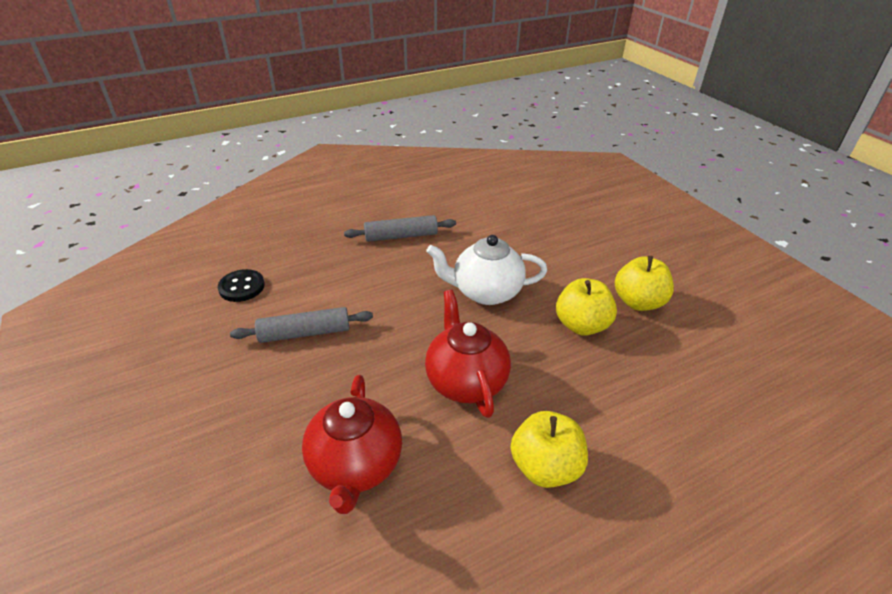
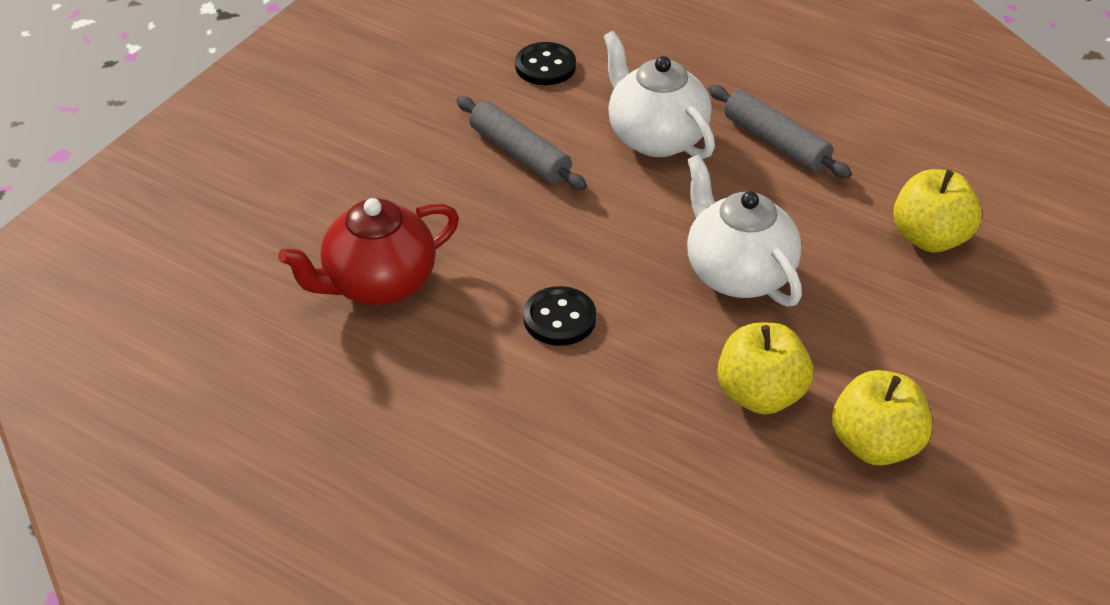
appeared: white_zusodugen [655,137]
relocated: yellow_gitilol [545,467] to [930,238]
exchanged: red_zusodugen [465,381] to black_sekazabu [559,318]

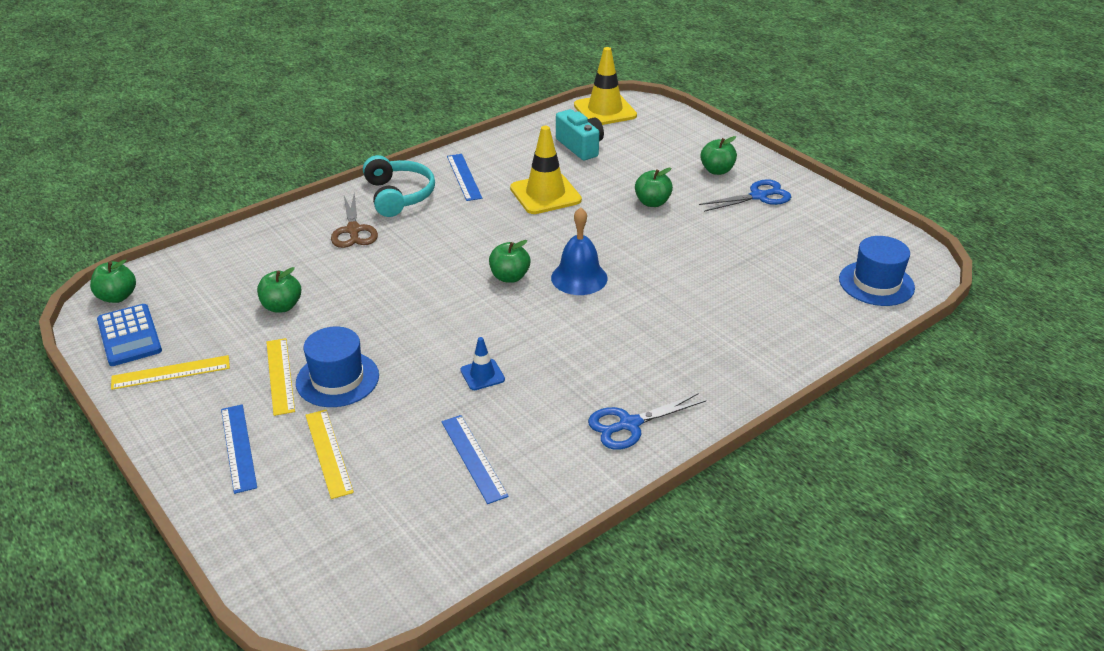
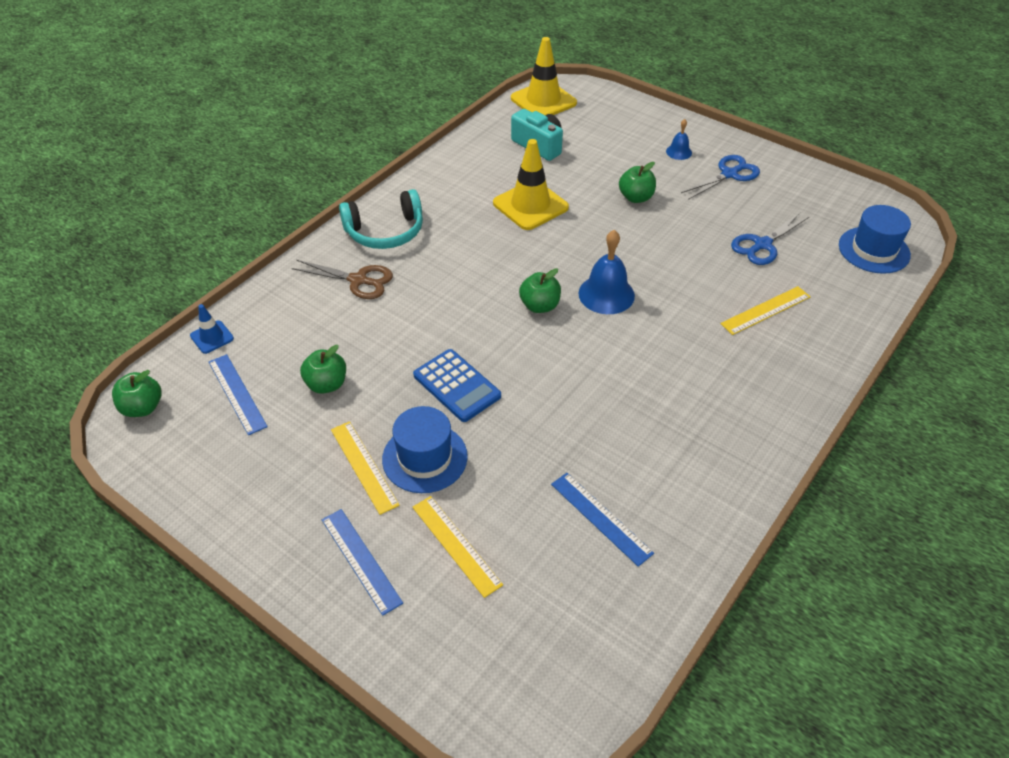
relocated: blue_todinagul [464,177] to [237,393]; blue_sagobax [129,336] to [457,386]; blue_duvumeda [482,375] to [212,337]; yellow_todinagul [171,372] to [765,310]; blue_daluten [629,424] to [762,245]
exchanged: green_gitilol [717,170] to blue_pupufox [679,152]
spun: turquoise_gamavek [398,195] = [385,231] 105 degrees clockwise; brown_daluten [353,230] = [358,280] 45 degrees counterclockwise

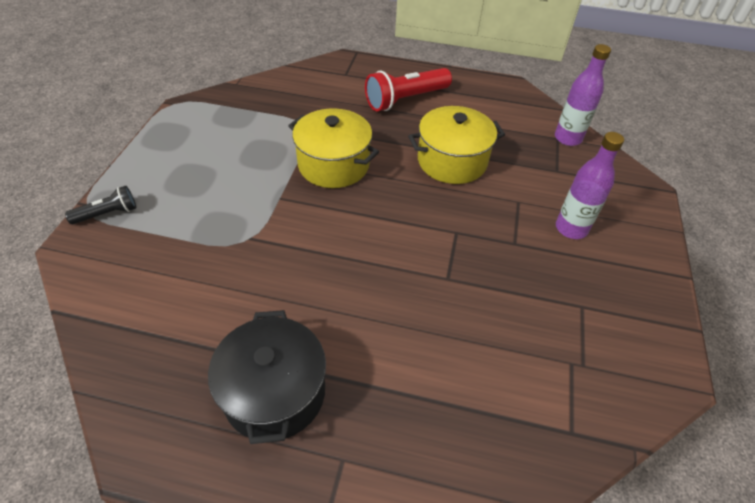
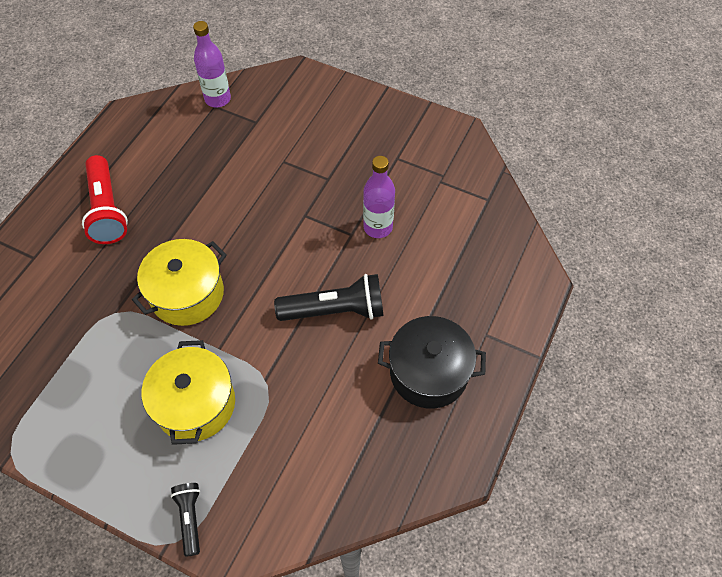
appeared: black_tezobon [335,310]
relocated: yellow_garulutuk [452,161] to [195,404]; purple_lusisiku [571,228] to [378,227]

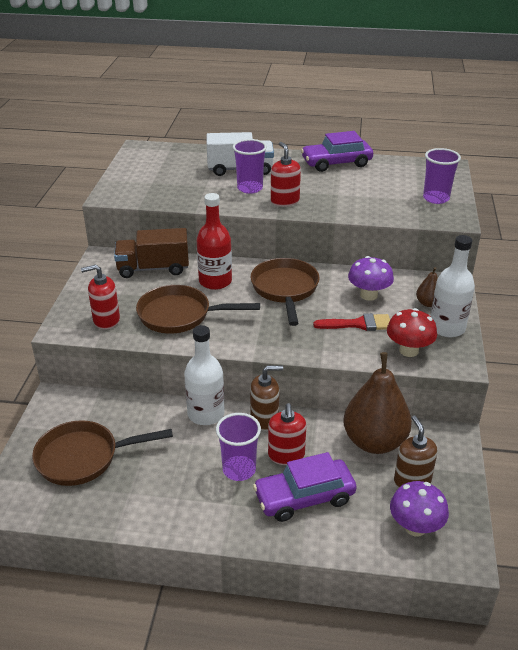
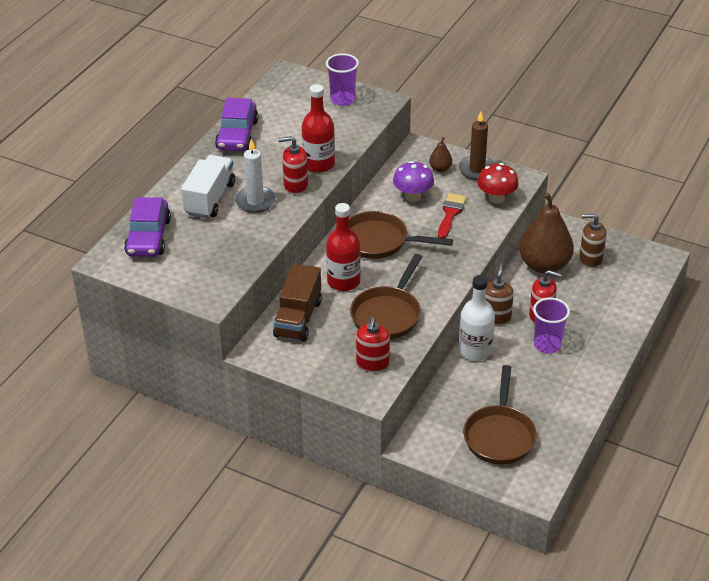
missing: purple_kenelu [415,527]
appeared: red_lusisiku [319,164]
relocated: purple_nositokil [304,497] to [148,237]
exchanged: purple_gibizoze [250,188] to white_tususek [255,201]; white_lusisiku [447,328] to brown_tususek [477,170]

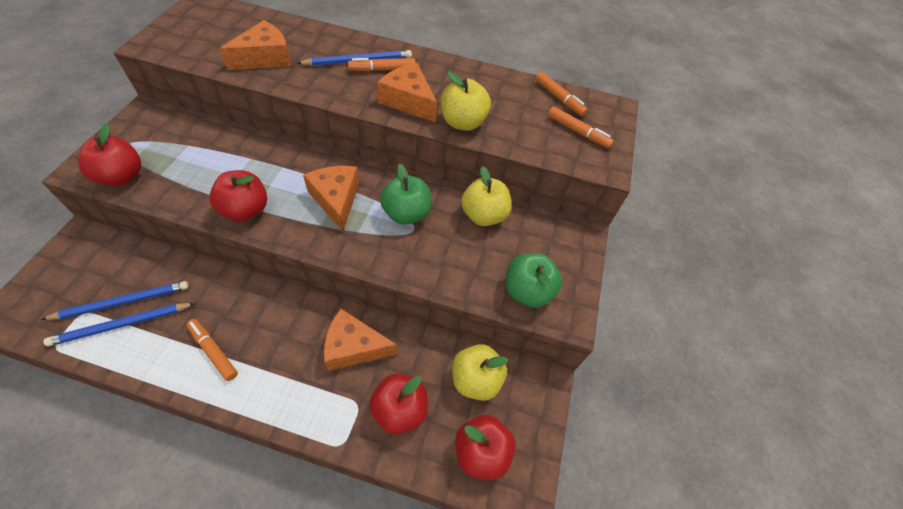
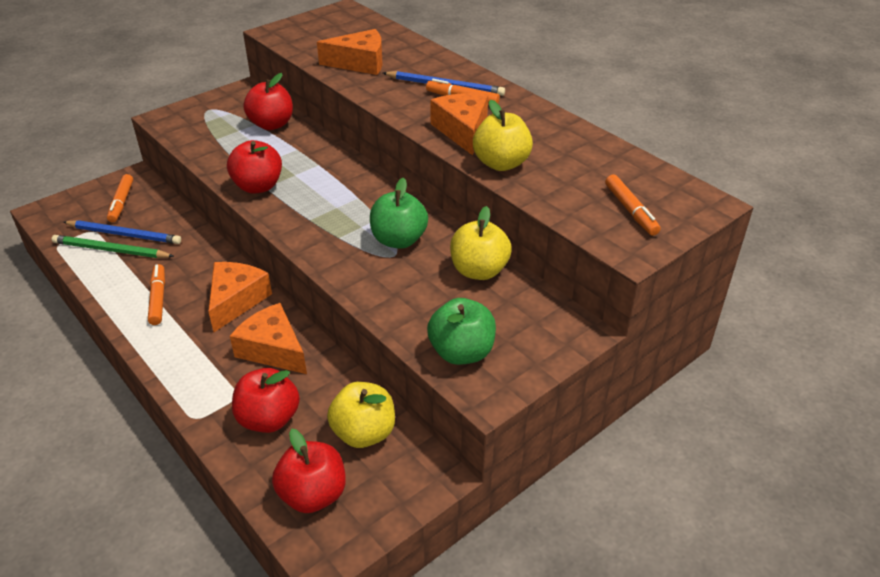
relocated: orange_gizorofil [559,98] to [121,203]; red_gitilol [122,176] to [271,124]; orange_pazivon [336,199] to [236,300]
colour: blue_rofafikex [122,325] to green_rofafikex [111,250]

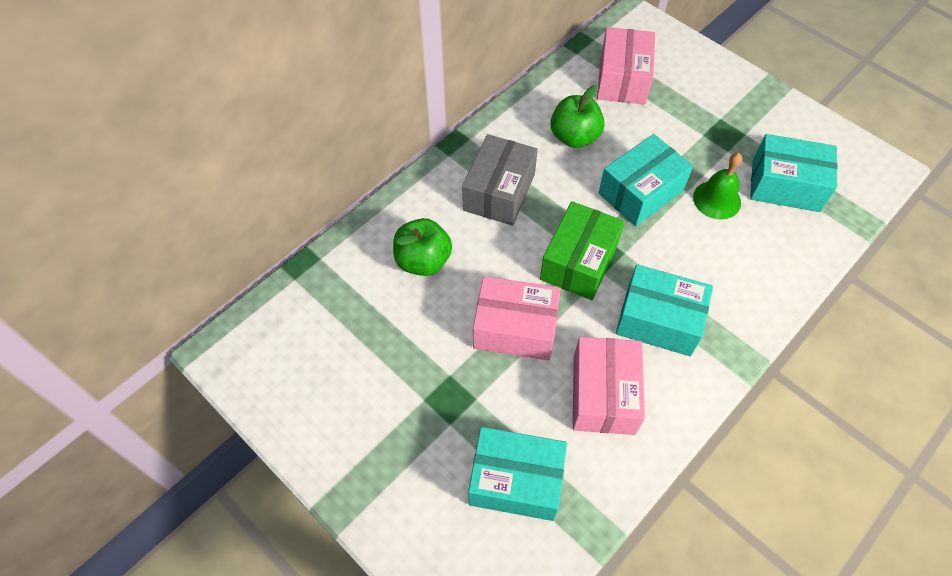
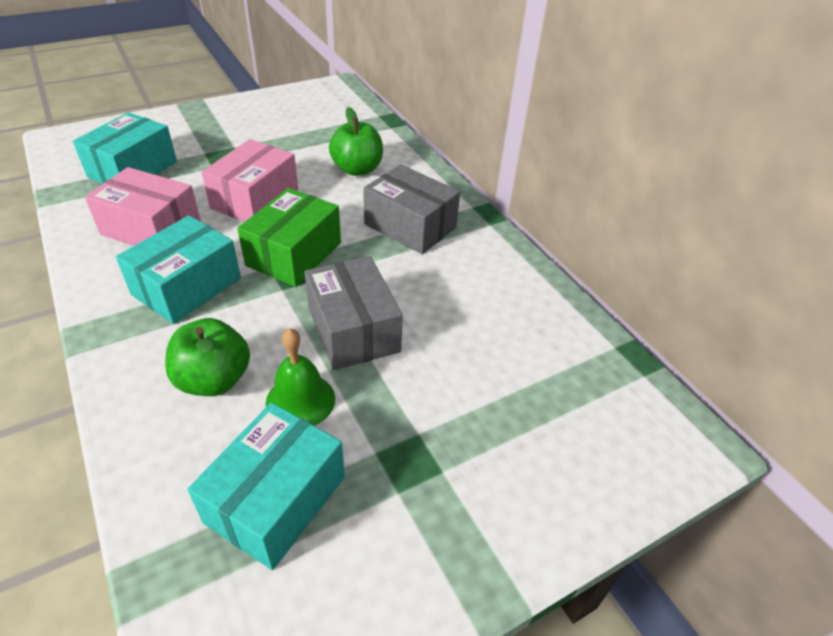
missing: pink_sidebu [623,79]
relocated: green_gitilol [574,137] to [214,380]
colour: turquoise_sidebu [641,192] to grey_sidebu [353,329]
spun: green_sidebu [579,262] = [294,254] 75 degrees clockwise

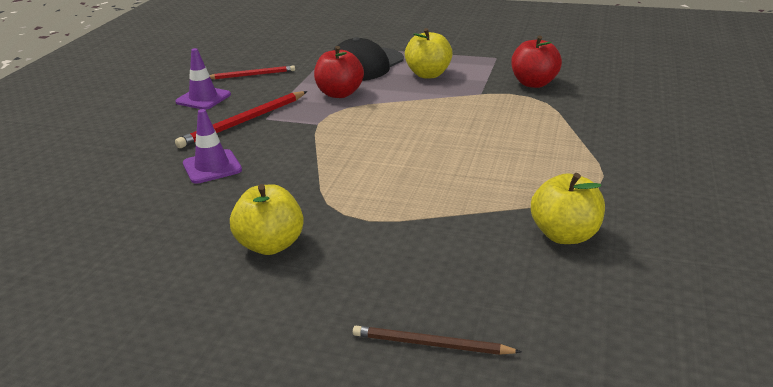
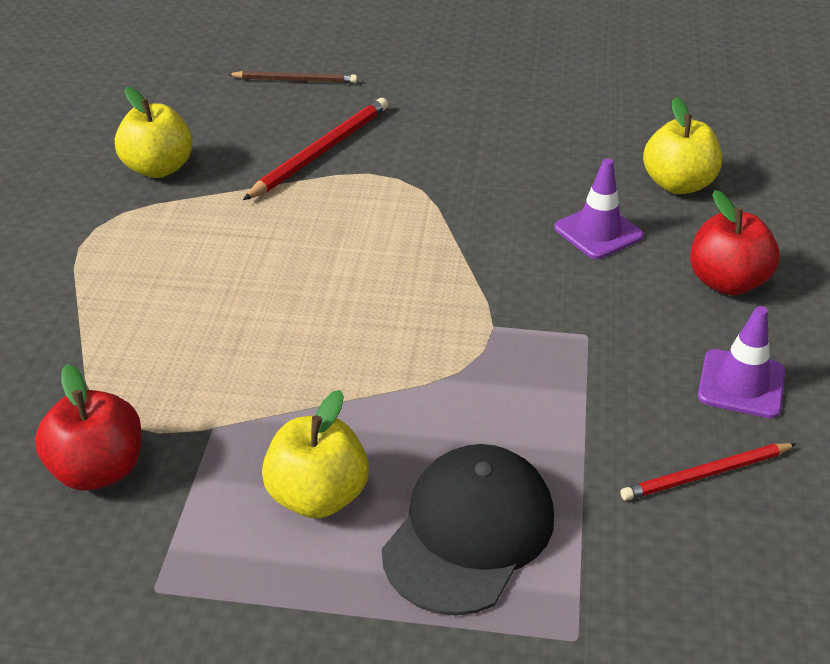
relocated: red_gitilol [339,93] to [726,282]; red_rofafikex [243,122] to [321,151]; yellow_gitilol [271,245] to [678,184]

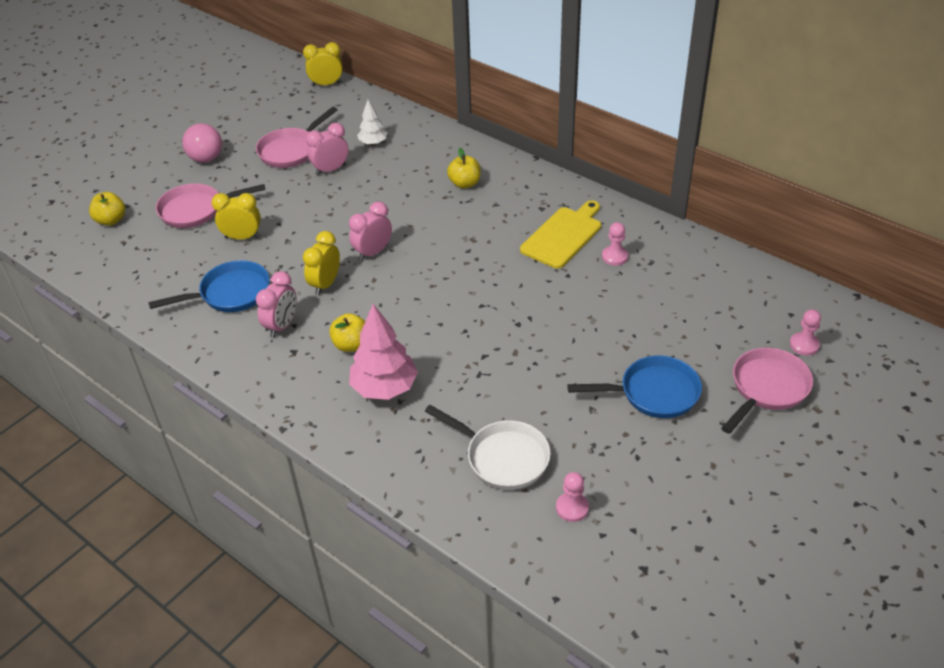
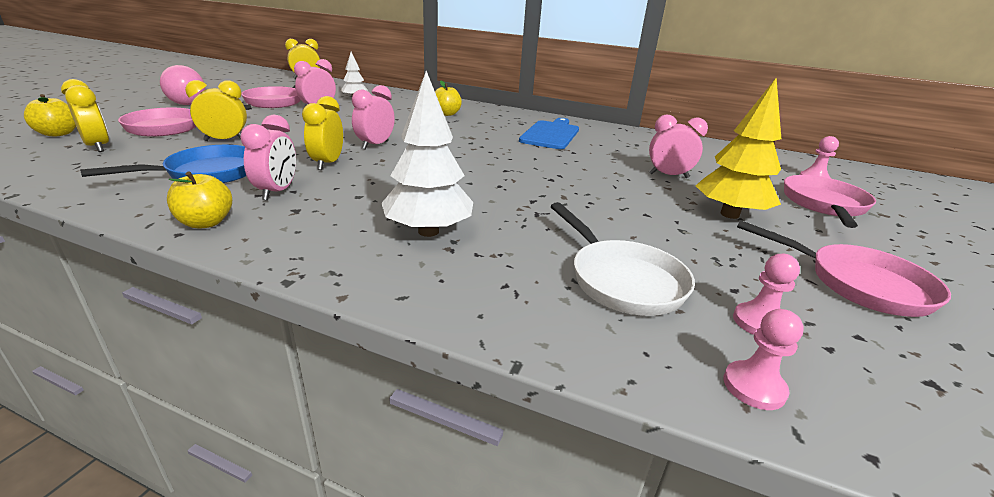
appeared: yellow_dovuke [98,147]; pink_dovuke [668,175]; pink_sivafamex [859,284]
relocated: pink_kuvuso [614,257] to [754,387]; yellow_gitilol [351,345] to [206,223]
exchanged: blue_sivafamex [653,393] to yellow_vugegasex [729,214]
colour: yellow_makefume [563,236] to blue_makefume [551,134]; pink_vugegasex [384,388] to white_vugegasex [428,231]
spun: white_sivafamex [502,457] = [622,280] 45 degrees clockwise

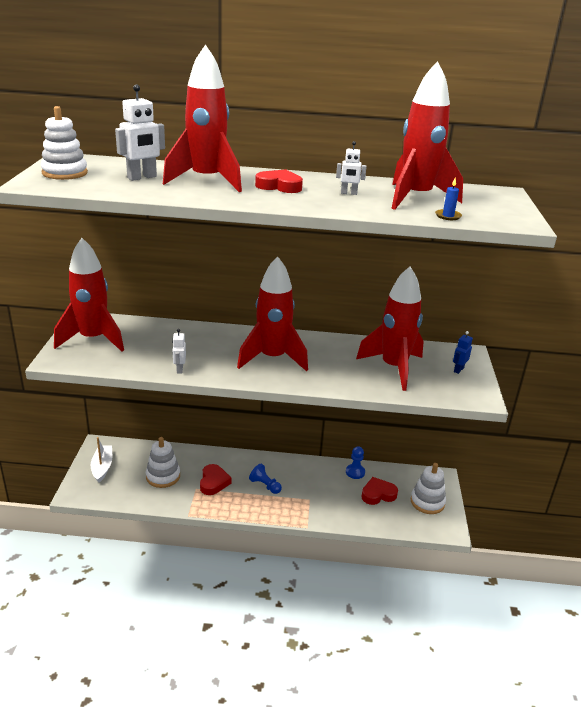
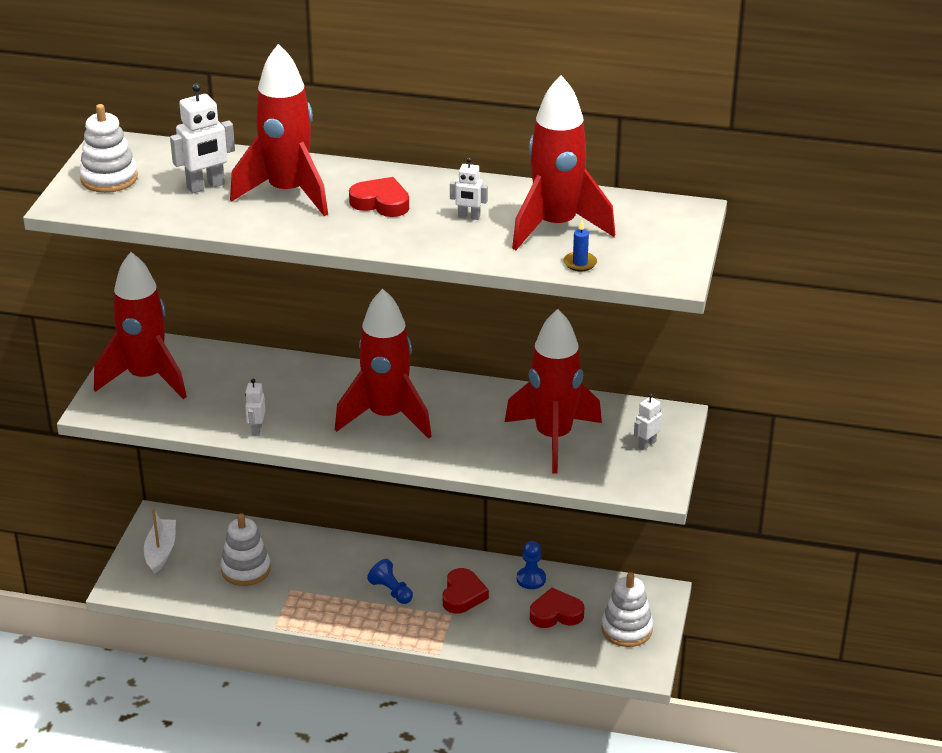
relocated: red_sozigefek [213,482] to [463,595]
colour: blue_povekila [458,370] to white_povekila [646,444]

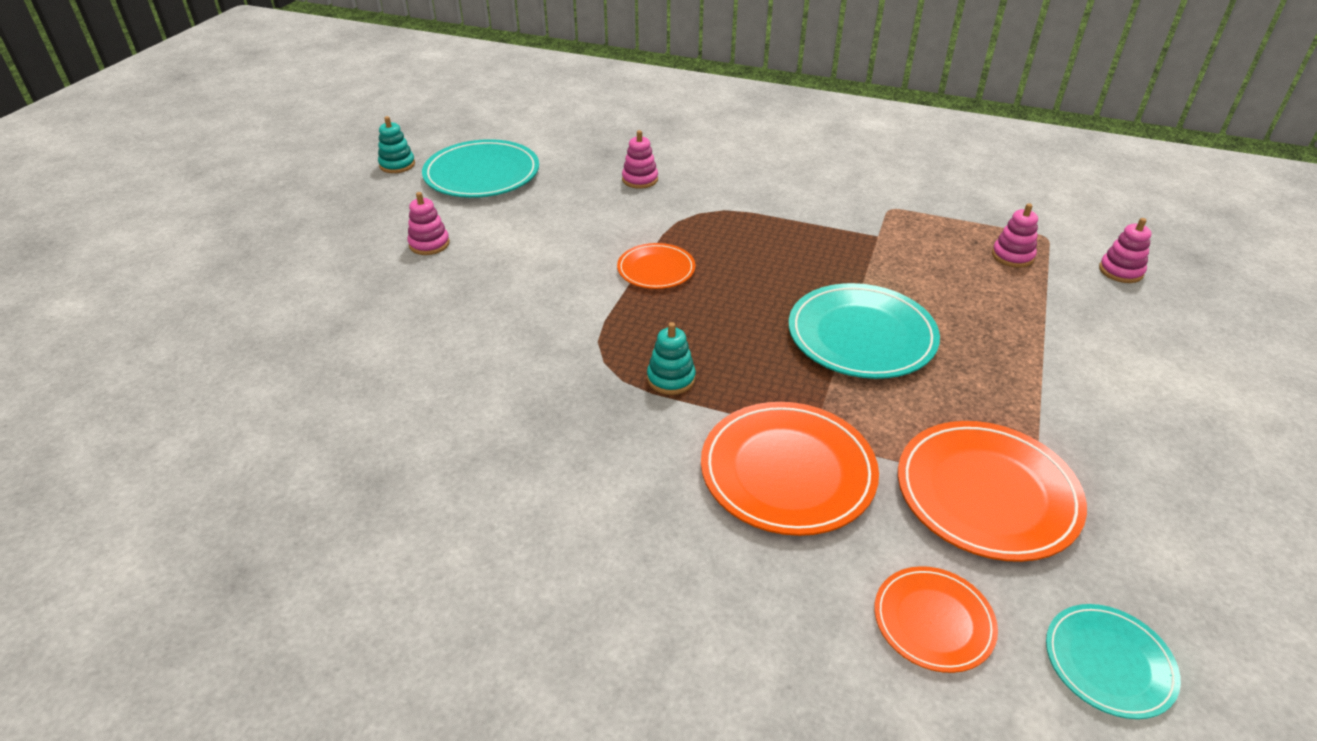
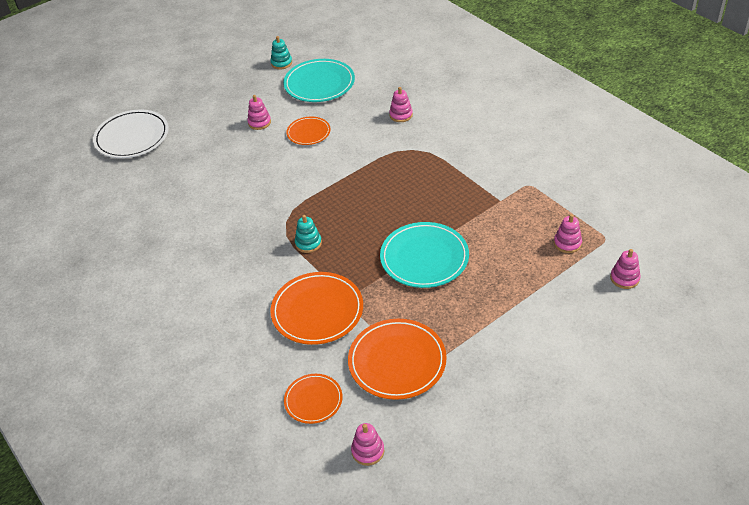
appeared: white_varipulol [132,137]
relocated: orange_varipulol [656,269] to [308,133]
exchanged: turquoise_varipulol [1108,663] to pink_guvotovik [368,451]

